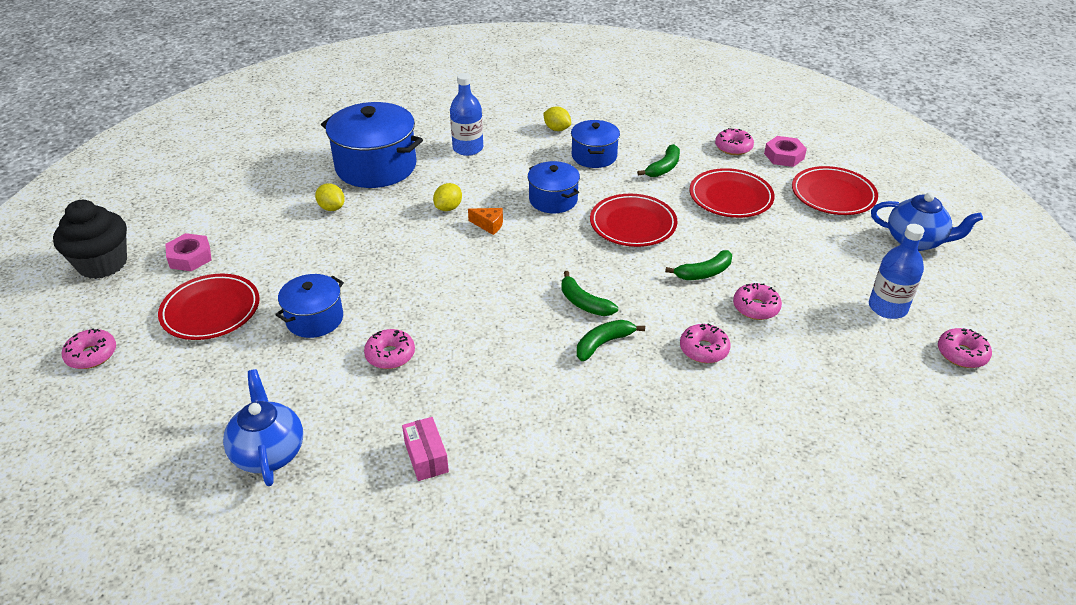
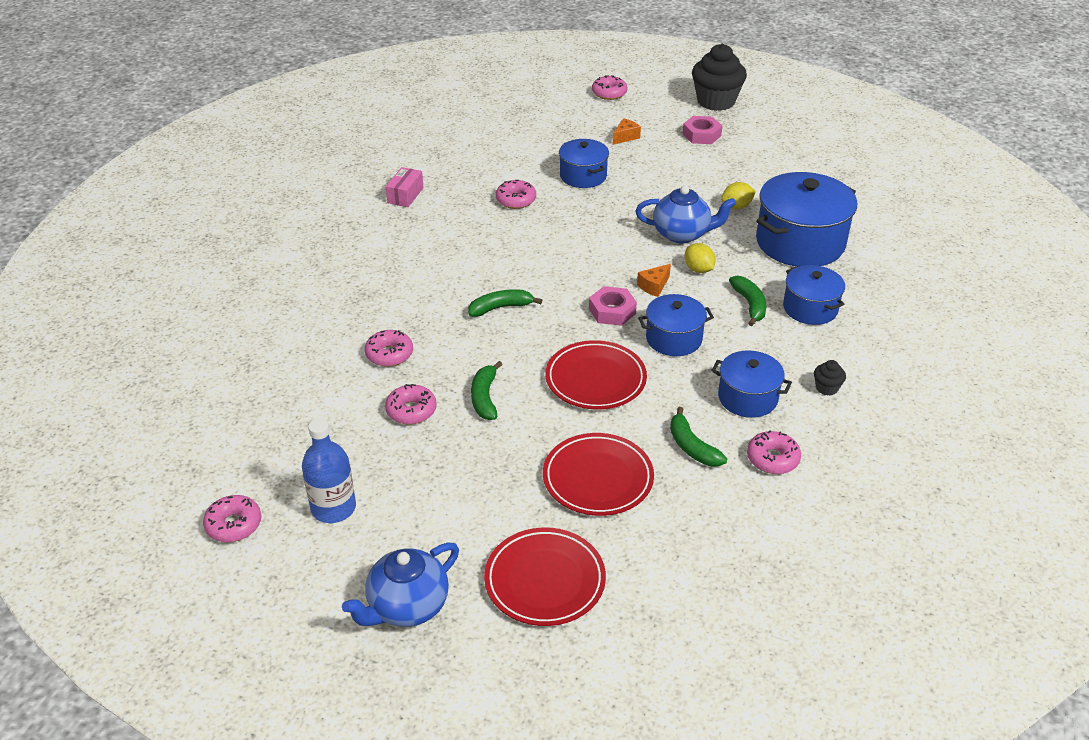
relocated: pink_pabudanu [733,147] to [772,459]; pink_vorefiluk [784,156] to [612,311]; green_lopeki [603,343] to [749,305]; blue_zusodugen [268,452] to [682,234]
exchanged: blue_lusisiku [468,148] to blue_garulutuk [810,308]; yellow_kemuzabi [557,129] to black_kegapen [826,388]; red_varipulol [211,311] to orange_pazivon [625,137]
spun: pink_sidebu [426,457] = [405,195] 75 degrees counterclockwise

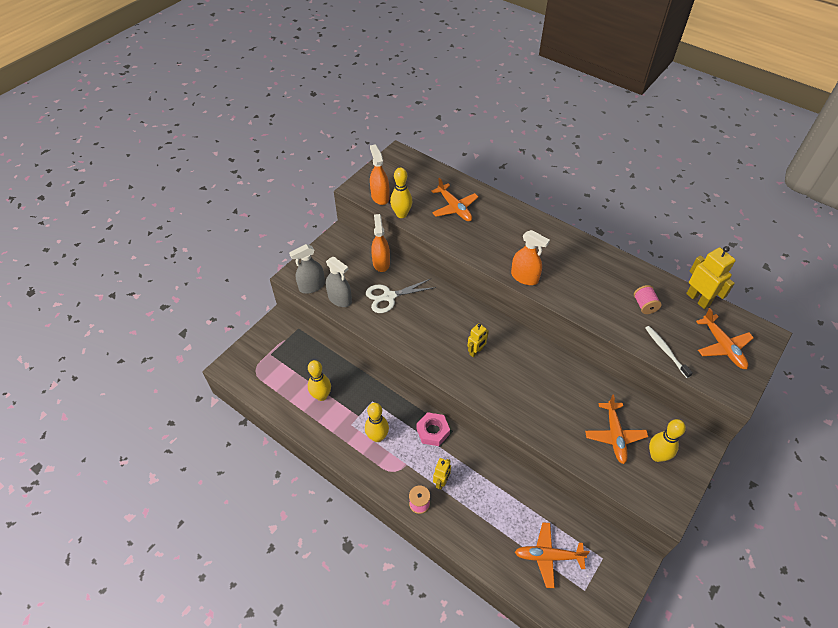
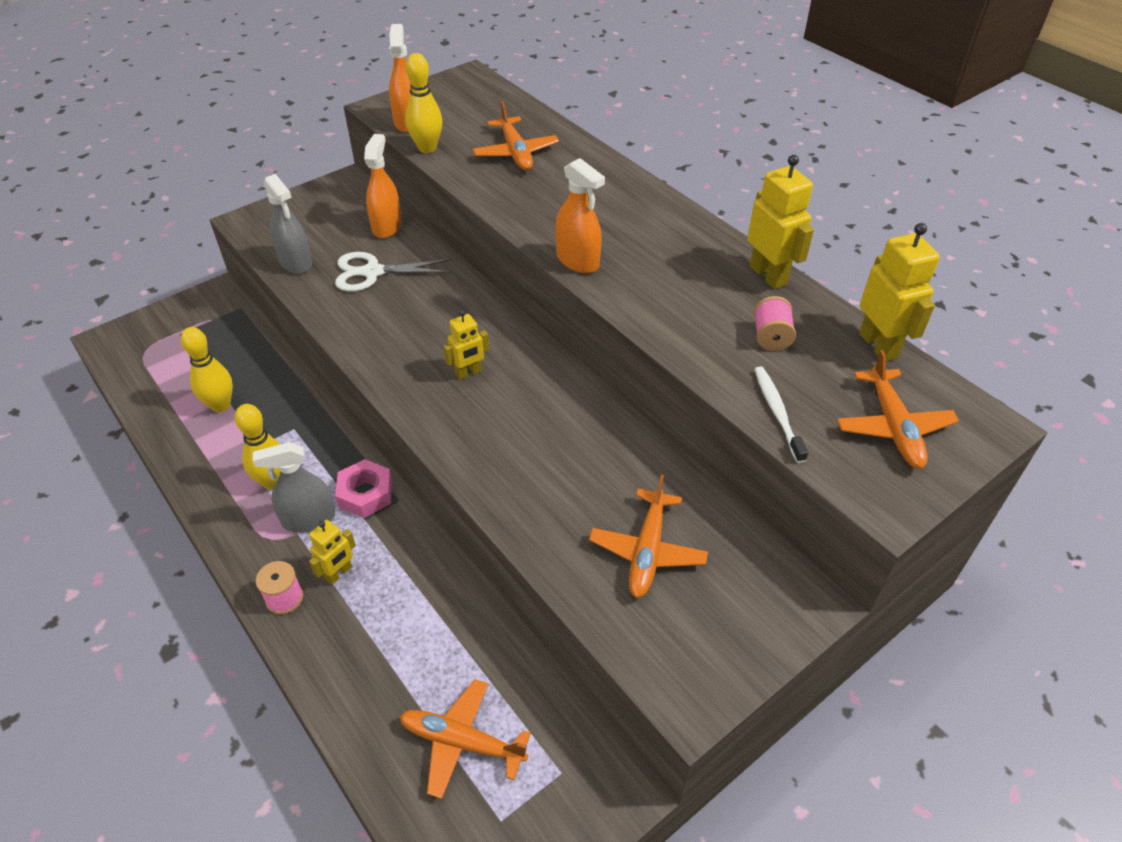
missing: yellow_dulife [657,456]
appeared: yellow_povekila [768,275]
relocated: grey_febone [312,286] to [308,519]

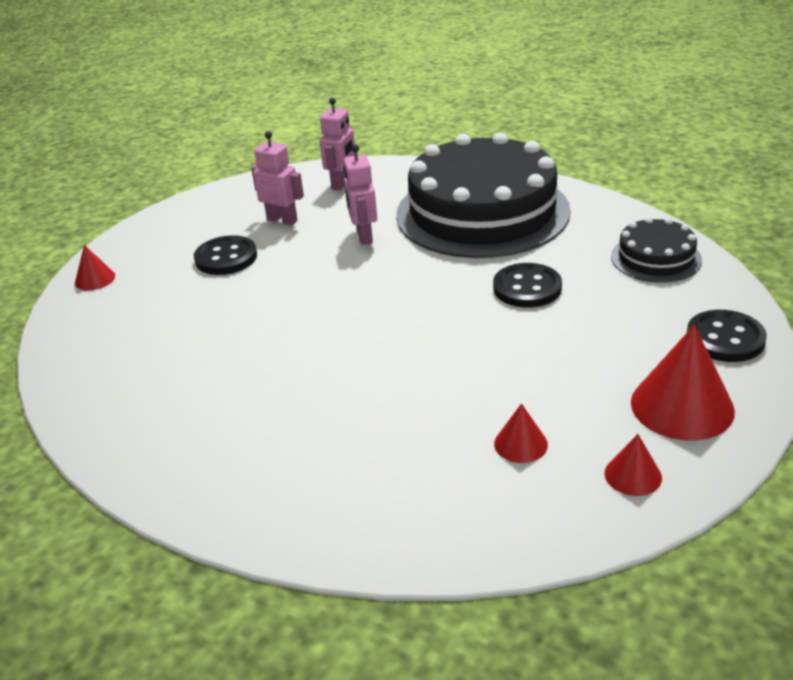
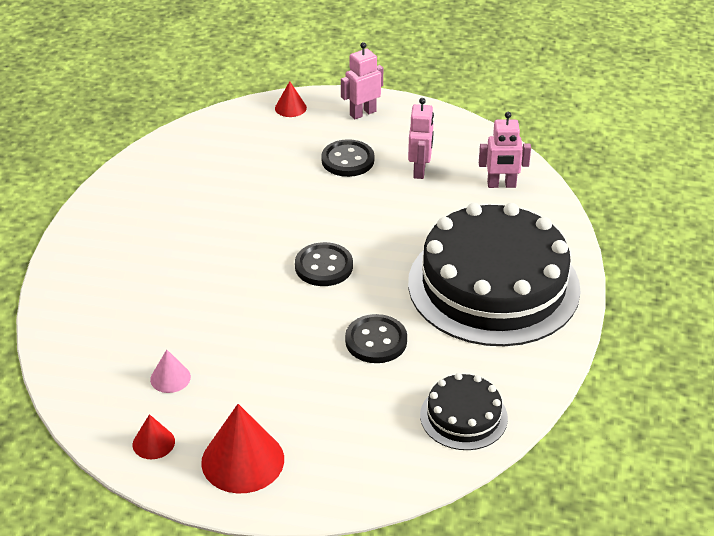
relocated: pink_povekila [364,236] to [362,113]; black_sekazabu [725,338] to [324,266]
colour: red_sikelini [520,444] to pink_sikelini [170,378]

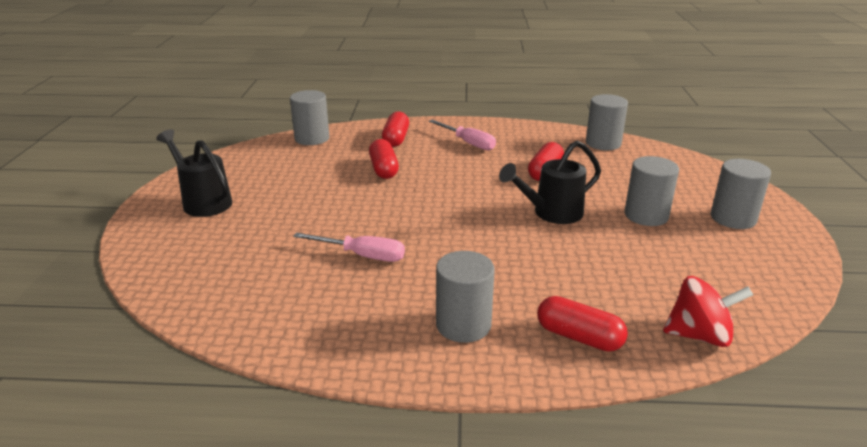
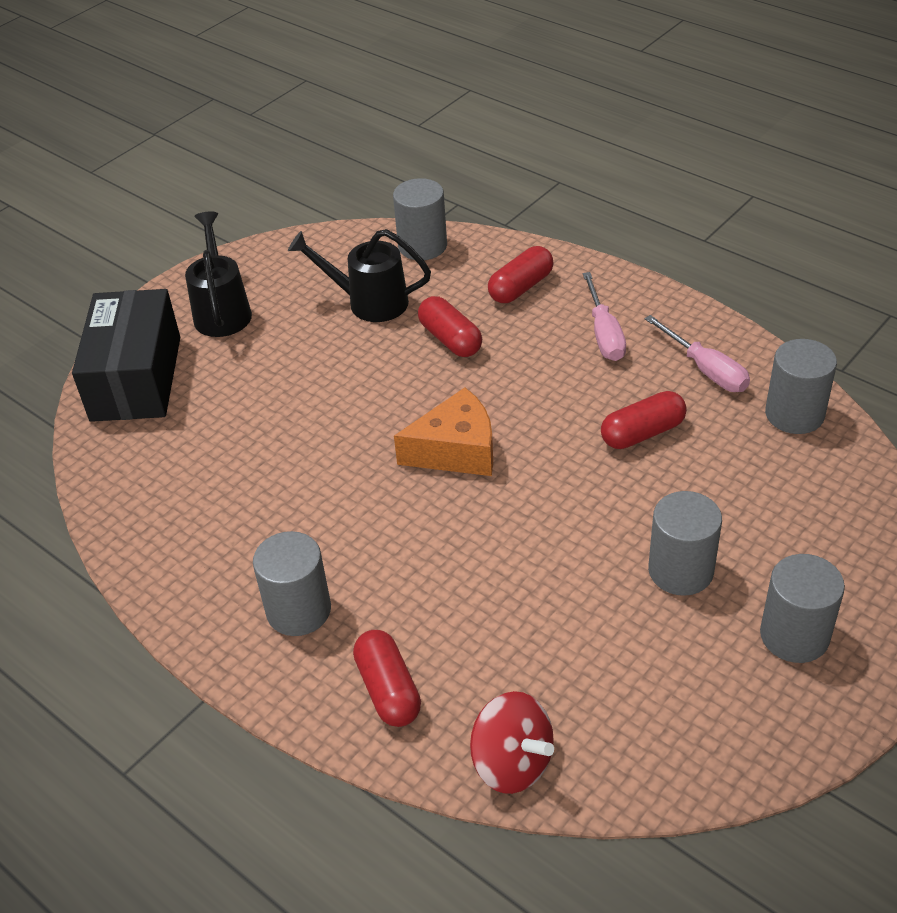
appeared: black_sidebu [136,378]; orange_pazivon [456,450]
relocated: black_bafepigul [551,213] to [369,302]; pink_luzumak [362,255] to [705,369]
spun: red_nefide [384,169] = [450,339] 60 degrees counterclockwise

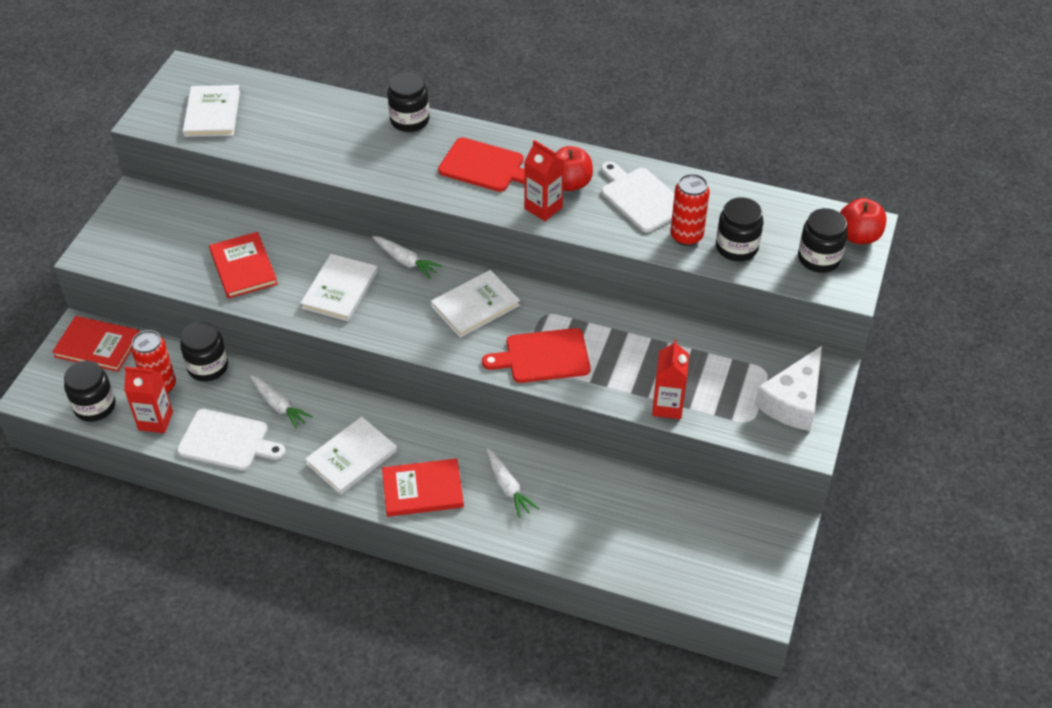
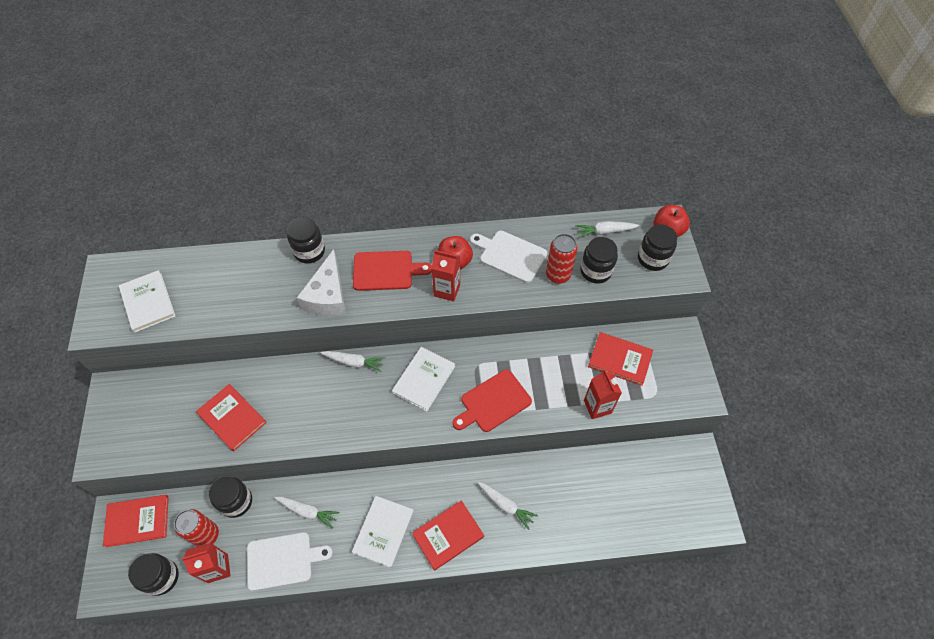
missing: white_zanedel [340,290]
appeared: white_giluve [604,232]; red_zanedel [620,359]
relocated: white_pazivon [793,401] to [327,295]

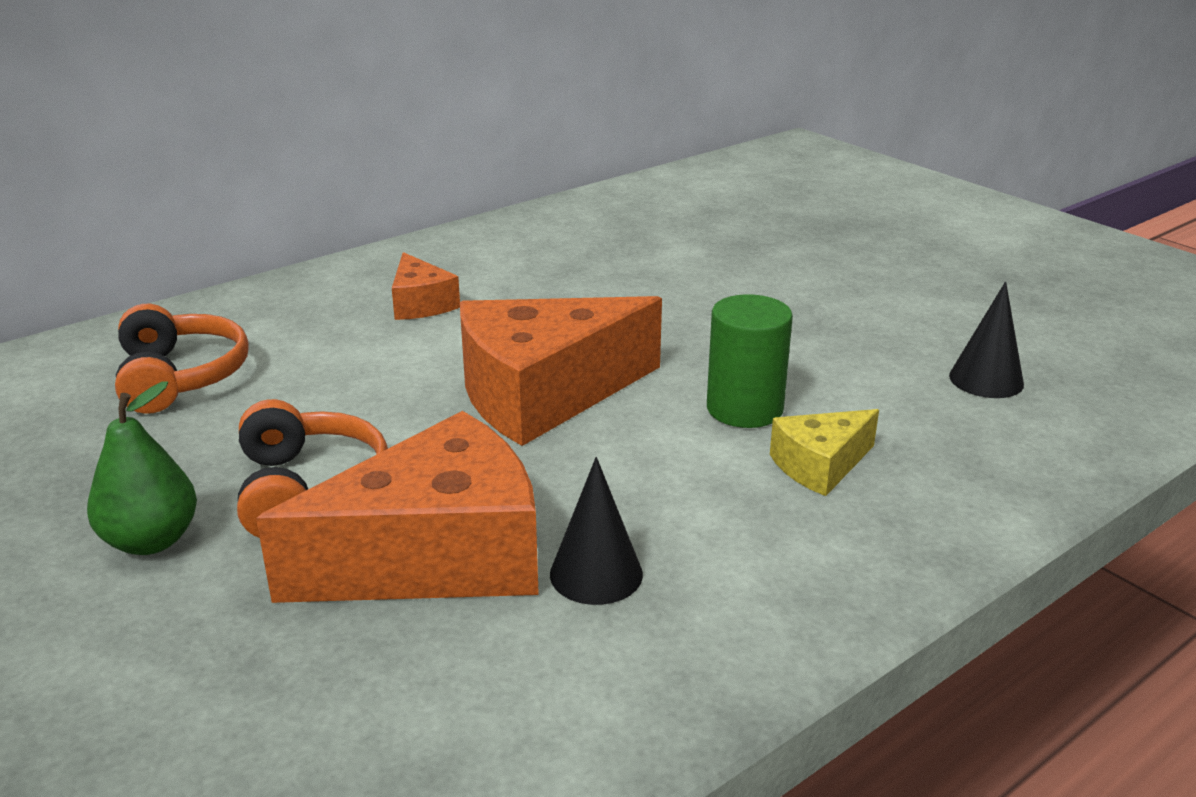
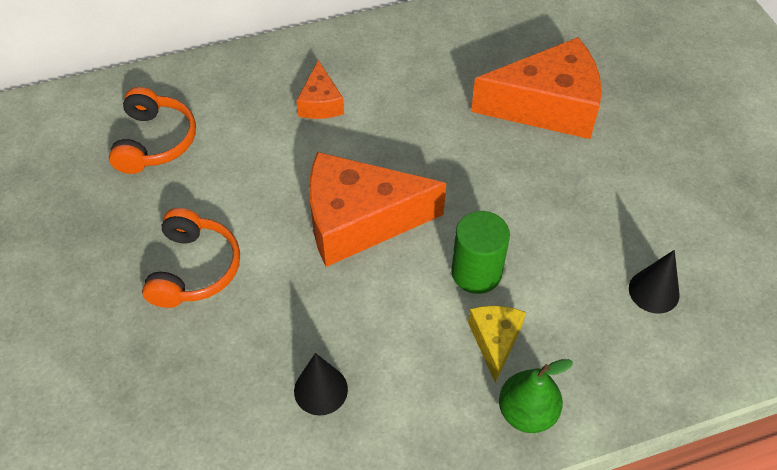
relocated: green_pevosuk [151,541] to [527,412]; orange_pazivon [436,556] to [547,106]
spun: yellow_pazivon [820,466] = [495,341] 105 degrees clockwise

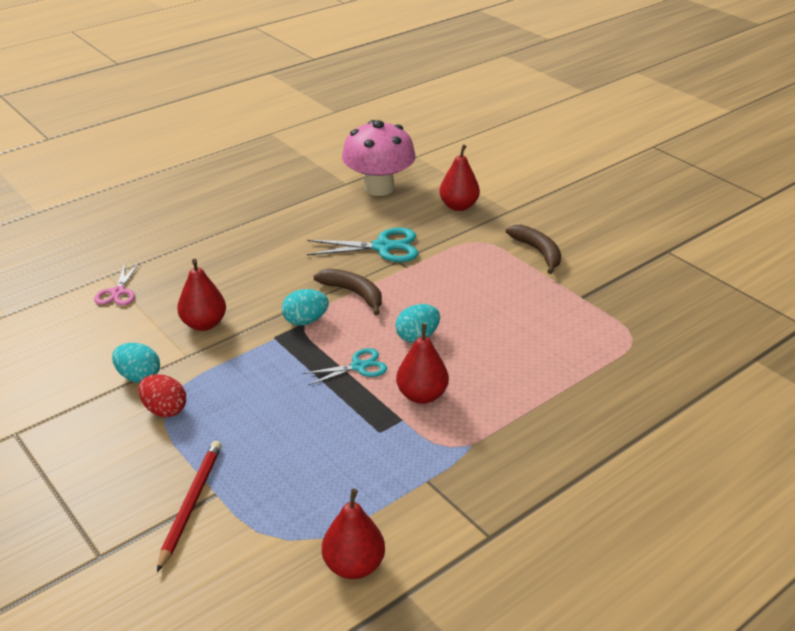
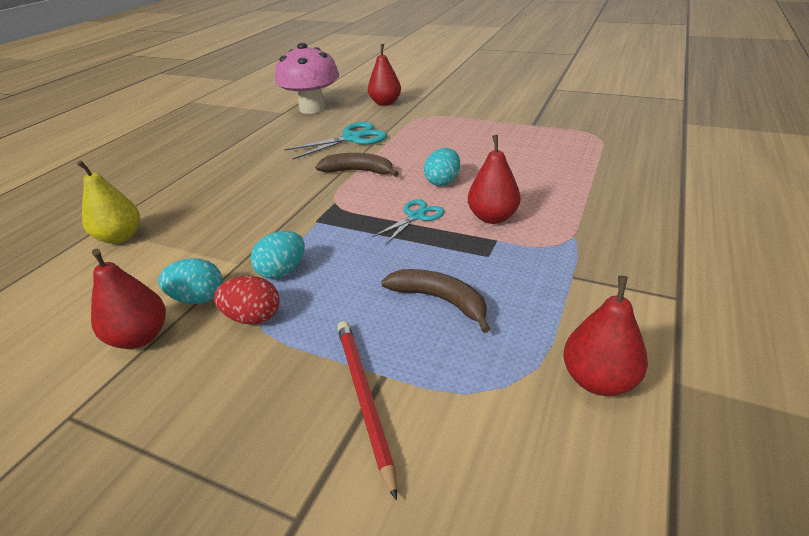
relocated: brown_lopeki [538,252] to [440,300]; red_pevosuk [204,324] to [140,337]; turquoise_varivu [305,321] to [282,271]
exchanged: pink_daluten [118,292] to yellow_pevosuk [120,237]

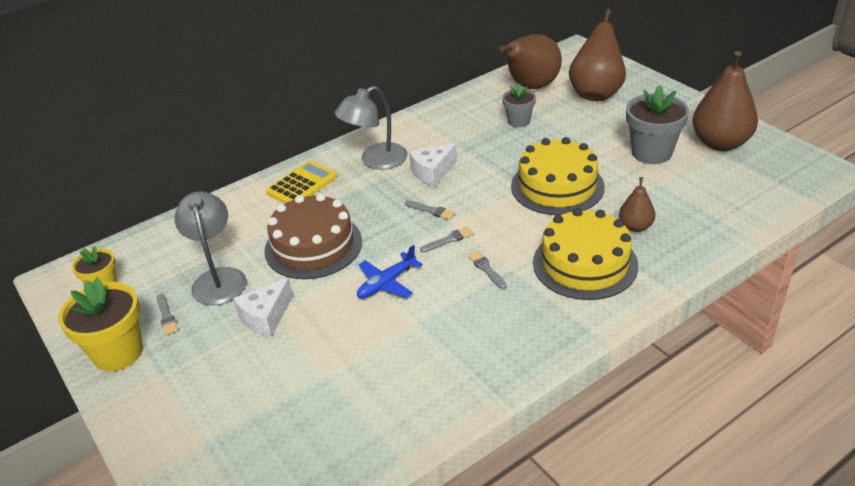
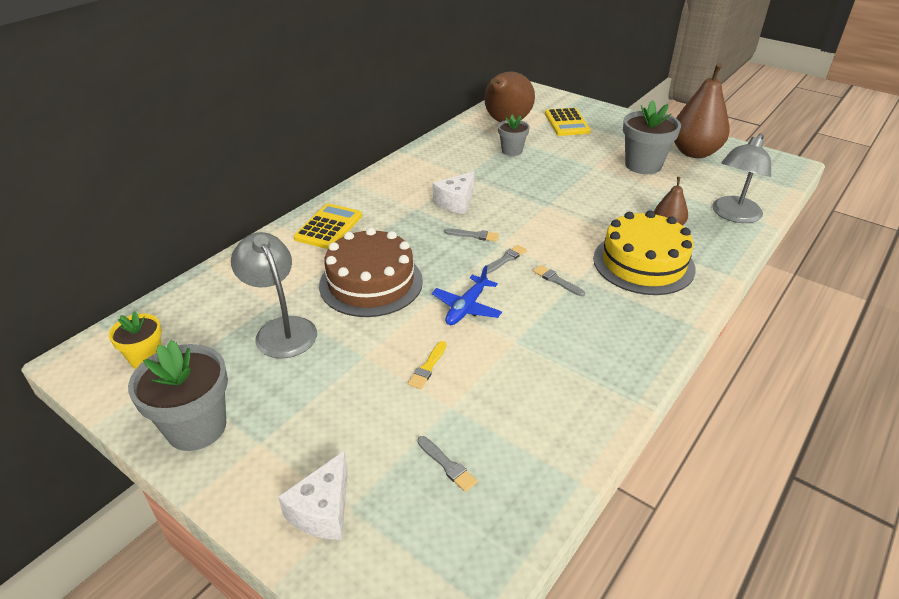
missing: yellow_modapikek [557,186]
appeared: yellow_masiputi [428,367]
relocated: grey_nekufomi [375,161] to [733,215]; white_pazivon [266,317] to [323,510]; grey_masiputi [166,316] to [447,465]
exchanged: brown_pevosuk [596,93] to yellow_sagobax [567,123]
colour: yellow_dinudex [118,352] to grey_dinudex [196,427]

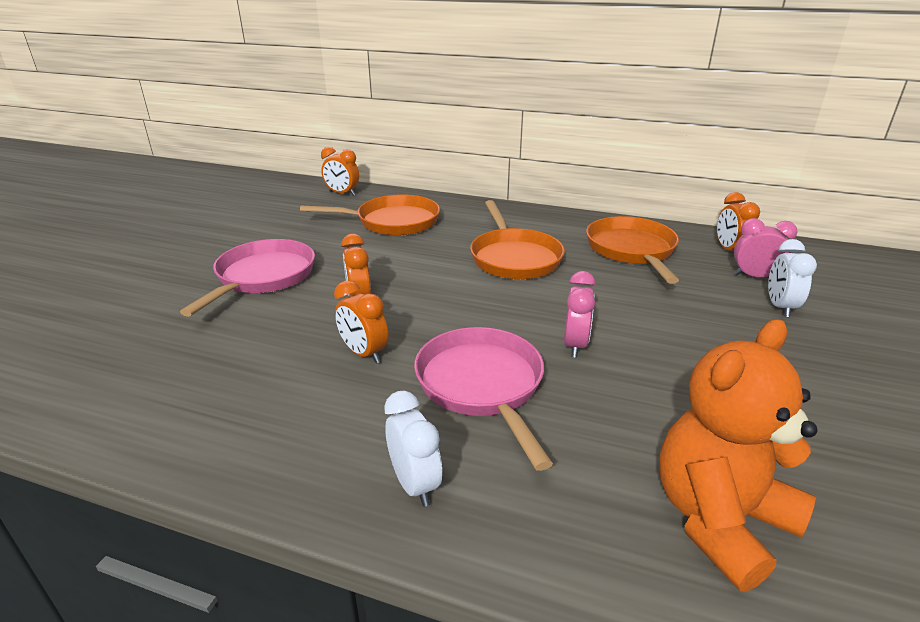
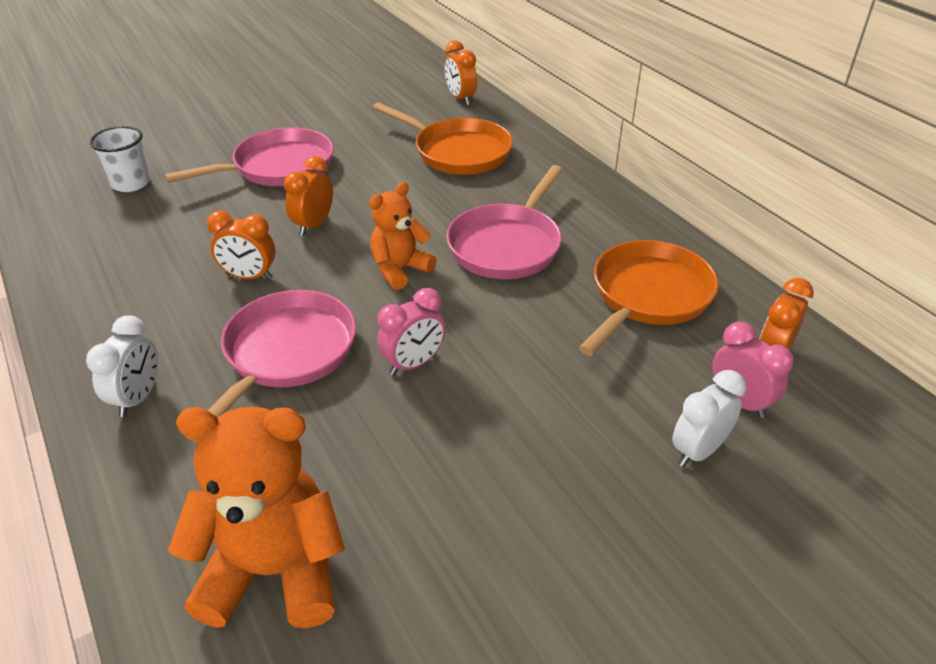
appeared: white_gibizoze [131,183]; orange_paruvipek [400,269]
colour: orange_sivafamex [514,257] to pink_sivafamex [507,245]
spun: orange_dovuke [364,353] = [249,277] 75 degrees counterclockwise

